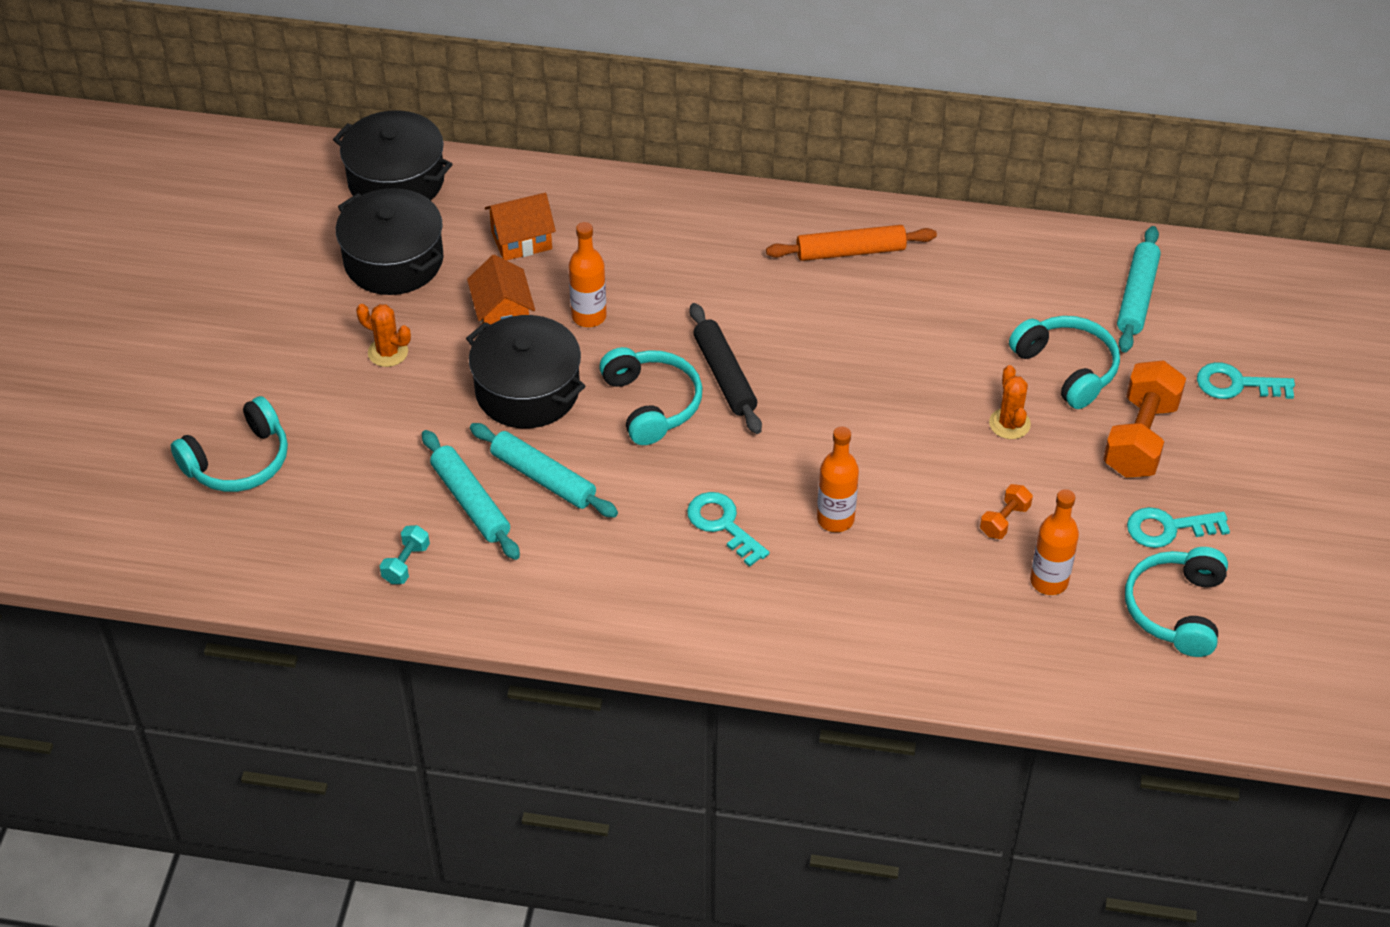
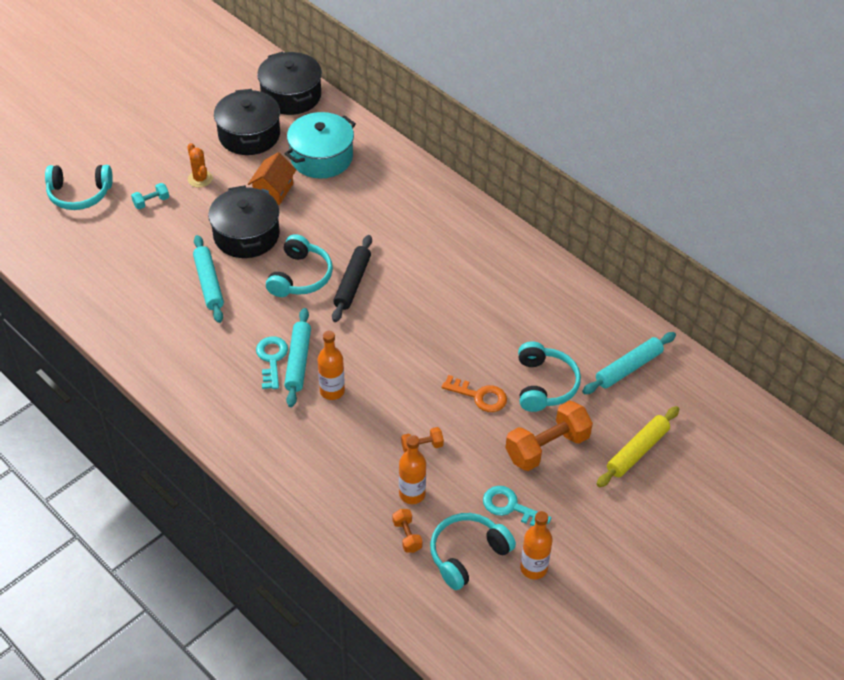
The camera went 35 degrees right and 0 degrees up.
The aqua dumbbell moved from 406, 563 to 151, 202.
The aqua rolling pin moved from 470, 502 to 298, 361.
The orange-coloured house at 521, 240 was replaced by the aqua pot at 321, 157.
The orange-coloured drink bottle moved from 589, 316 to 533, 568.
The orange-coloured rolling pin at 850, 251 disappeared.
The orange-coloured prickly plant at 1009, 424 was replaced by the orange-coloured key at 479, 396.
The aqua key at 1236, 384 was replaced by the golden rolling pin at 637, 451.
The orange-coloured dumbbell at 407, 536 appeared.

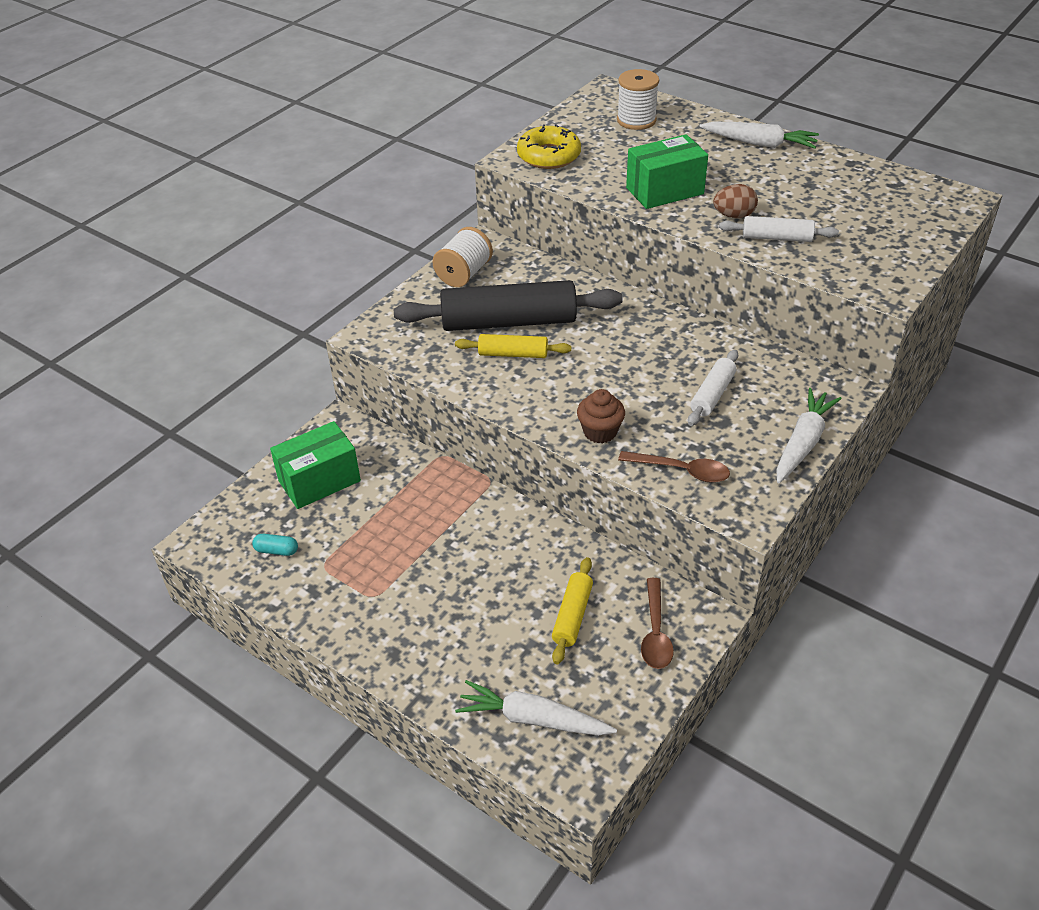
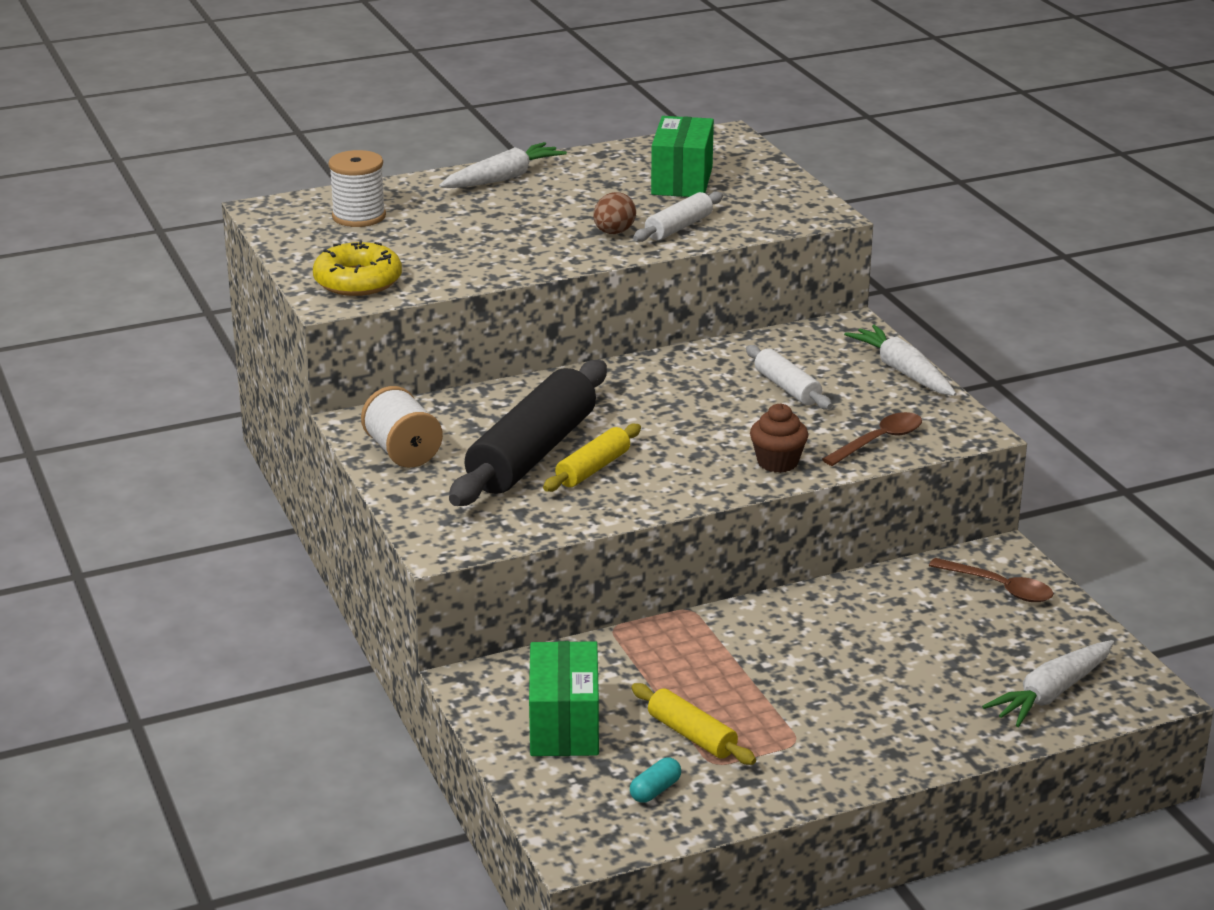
The camera went 60 degrees left and 15 degrees down.
The golden rolling pin moved from 572, 616 to 691, 735.
The leaf-green box moved from 665, 191 to 682, 181.

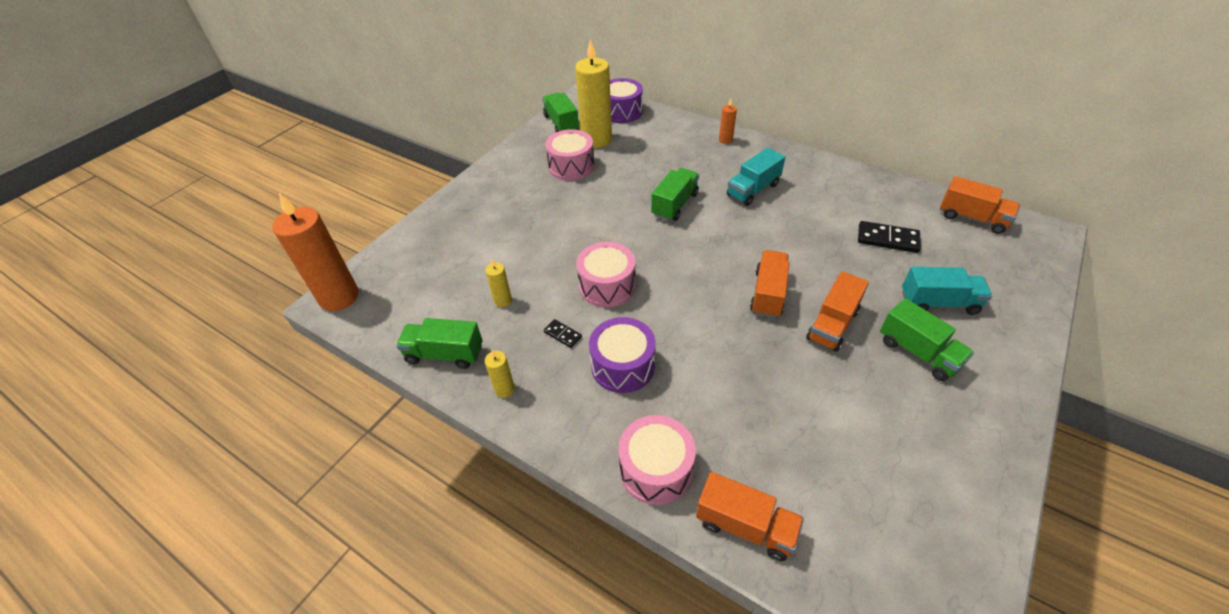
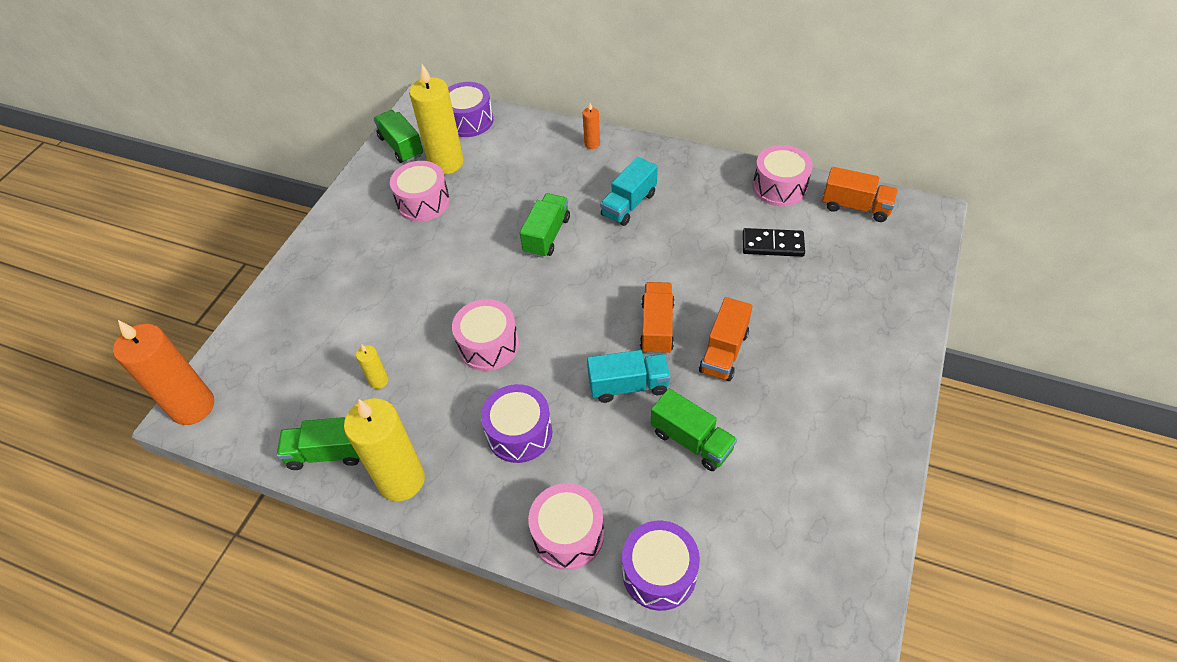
The camera went 10 degrees left and 5 degrees up.
The golden wax candle at 504, 389 changed to 2.24 times the size.
The black domino piece at 563, 334 disappeared.
The orange-coloured toy truck at 745, 526 was replaced by the royal purple snare drum at 659, 573.
The leaf-green toy truck moved from 918, 352 to 691, 441.
The aqua toy truck moved from 938, 303 to 628, 386.
The pink snare drum at 779, 187 appeared.

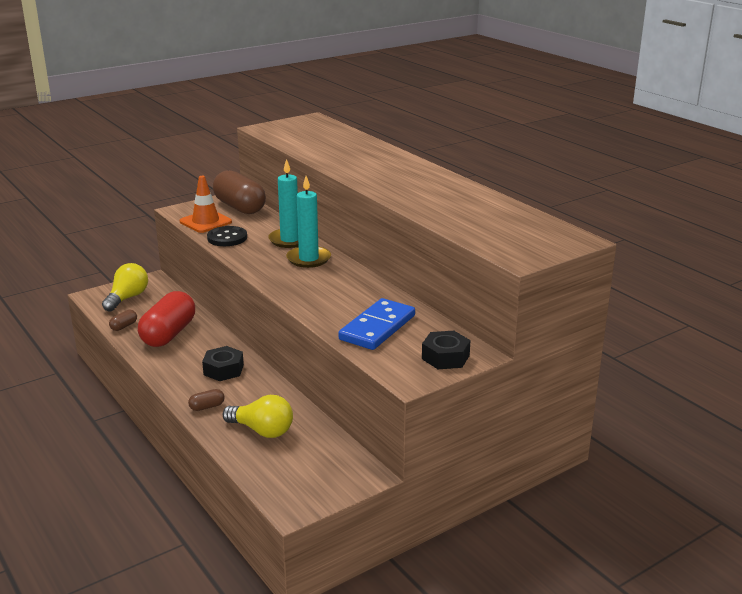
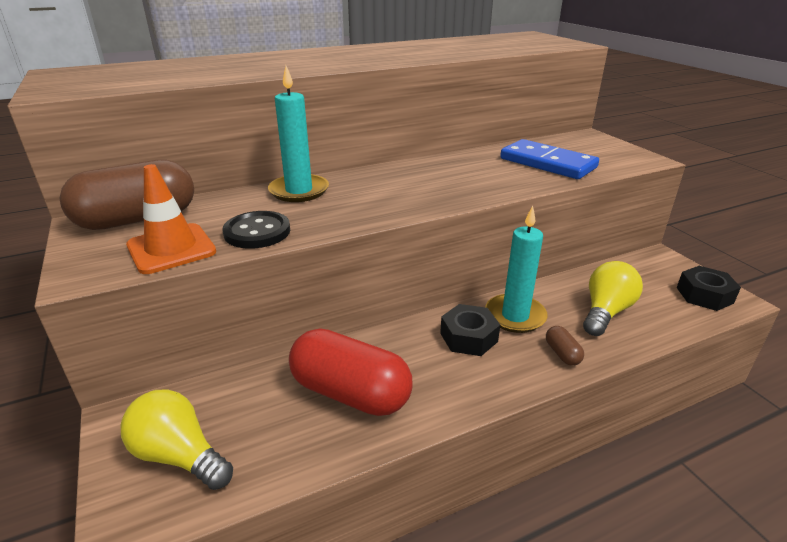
The camera went 80 degrees left and 5 degrees up.
The brown capsule at 124, 326 disappeared.
The aqua wax candle moved from 308, 259 to 515, 316.
The black nut moved from 445, 357 to 704, 295.

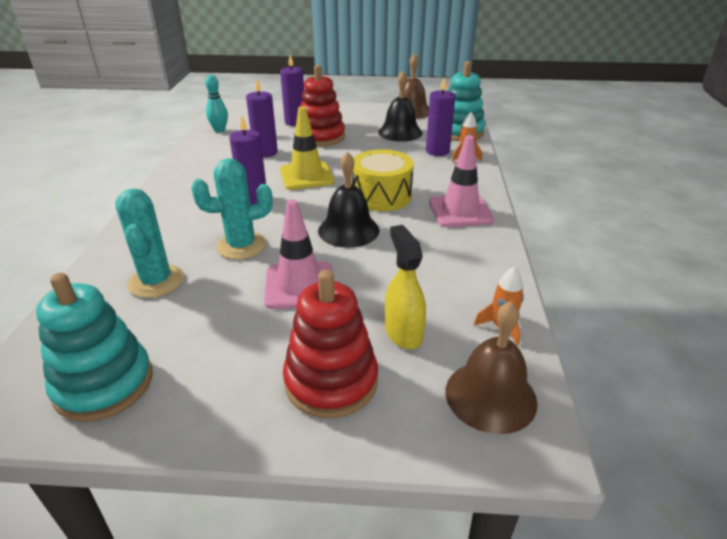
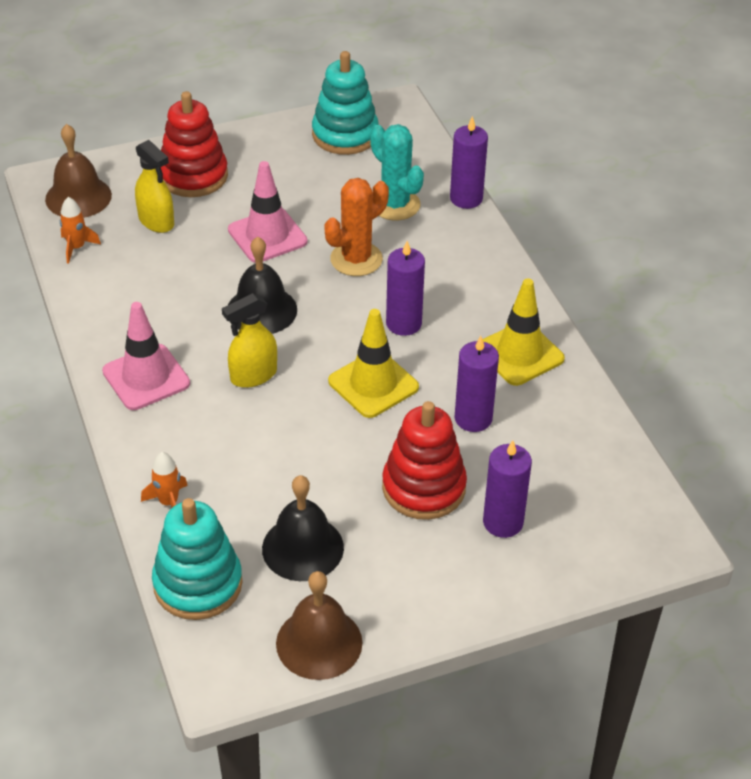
The camera went 155 degrees right and 10 degrees up.
The aqua prickly plant at 241, 246 became the orange-coloured prickly plant at 356, 259.
The aqua bowling pin at 219, 130 disappeared.
The golden snare drum at 381, 196 was replaced by the golden spray bottle at 253, 375.
The royal purple wax candle moved from 437, 151 to 466, 198.
The golden road cone at 519, 354 appeared.

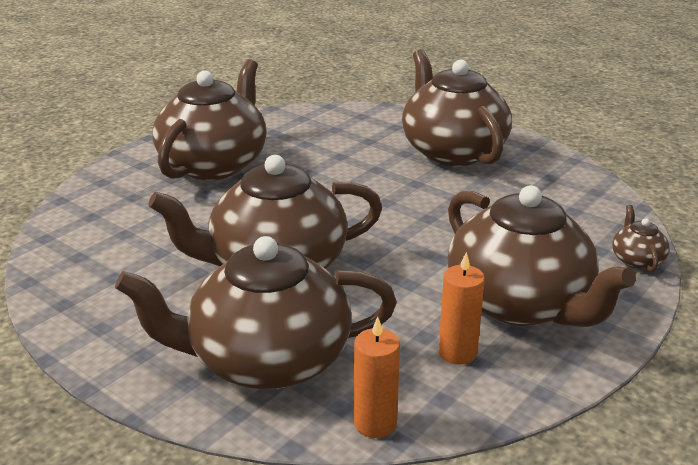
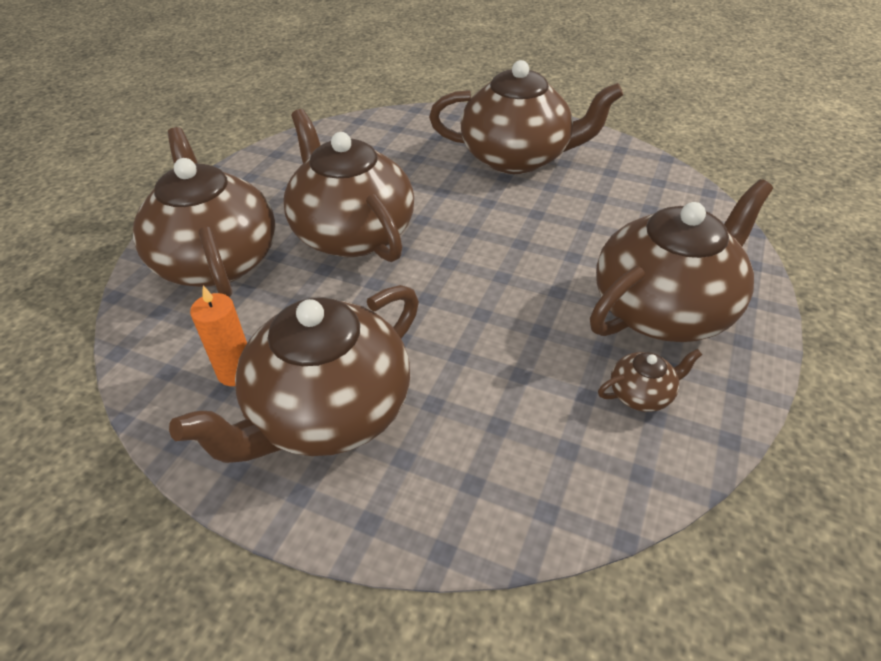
The camera went 75 degrees right and 15 degrees up.
The orange-coloured wax candle at 375, 423 disappeared.
The brown china teapot moved from 636, 260 to 641, 394.

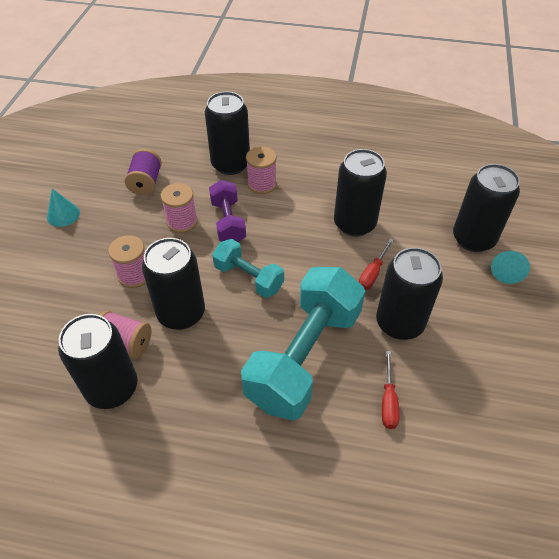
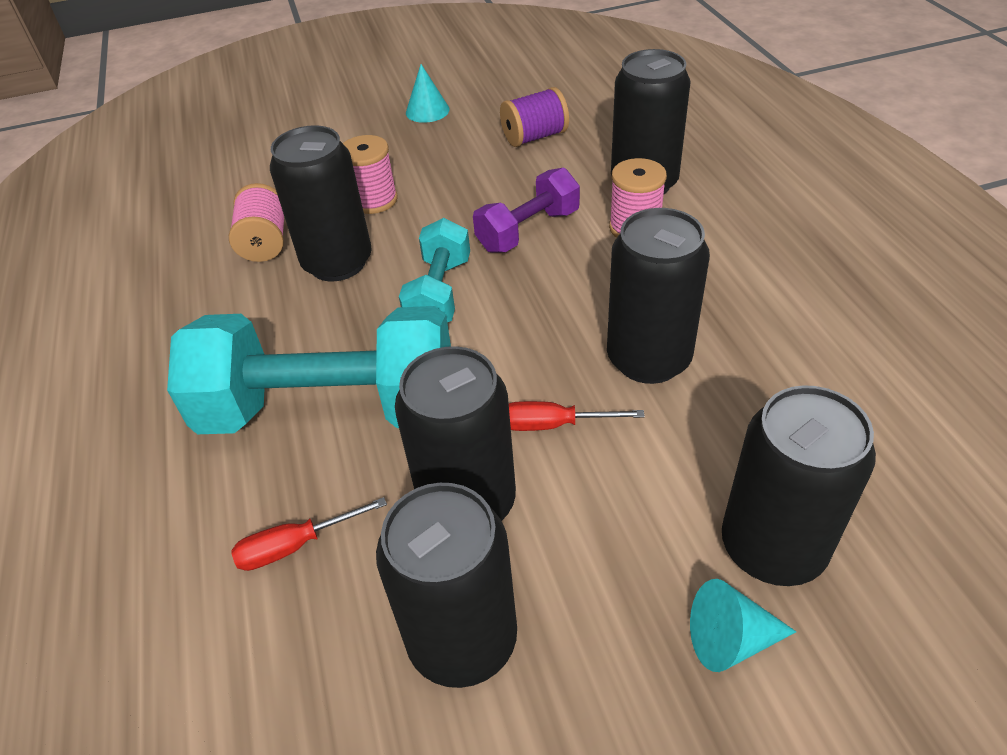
The camera went 65 degrees right and 5 degrees down.
The black can moved from 112, 388 to 462, 640.
The pink spool at 182, 221 disappeared.

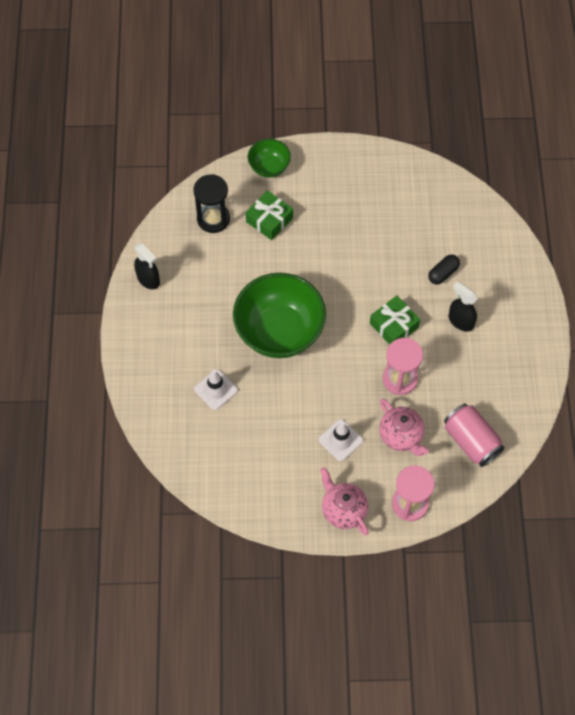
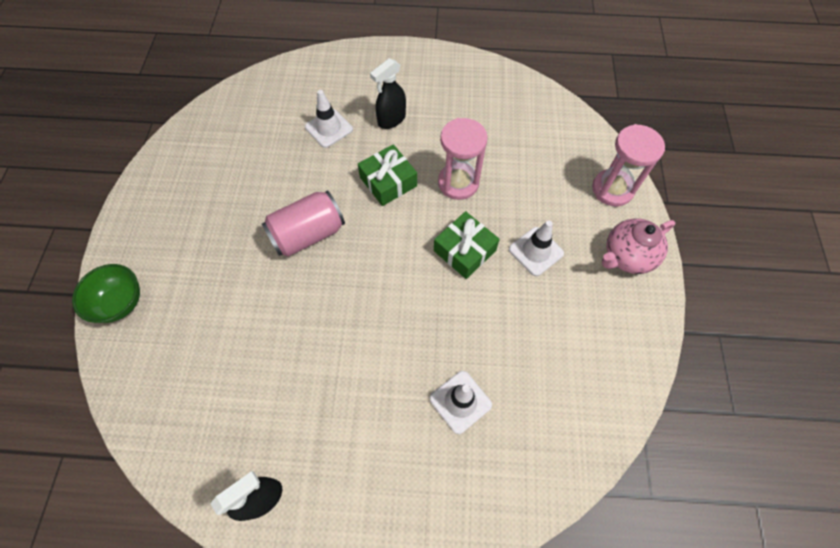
The camera went 85 degrees left and 0 degrees up.
The black hourglass at 213, 219 disappeared.
The leaf-green bowl at 279, 331 disappeared.
The leaf-green present moved from 269, 220 to 464, 250.
The pink china teapot at 401, 436 disappeared.
The black capsule at 443, 273 was replaced by the snow-white road cone at 329, 128.
The pink can moved from 471, 441 to 308, 234.

